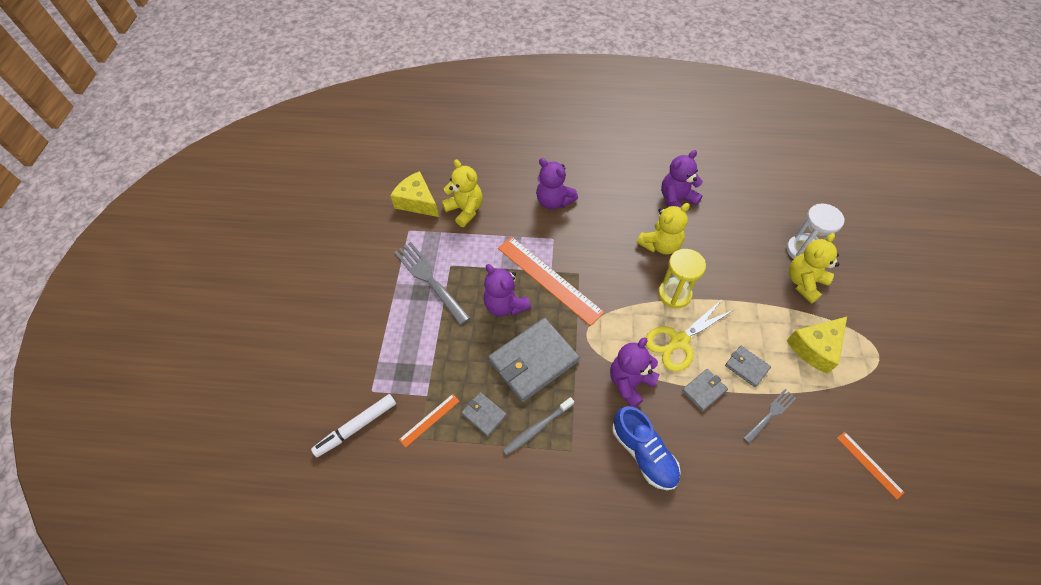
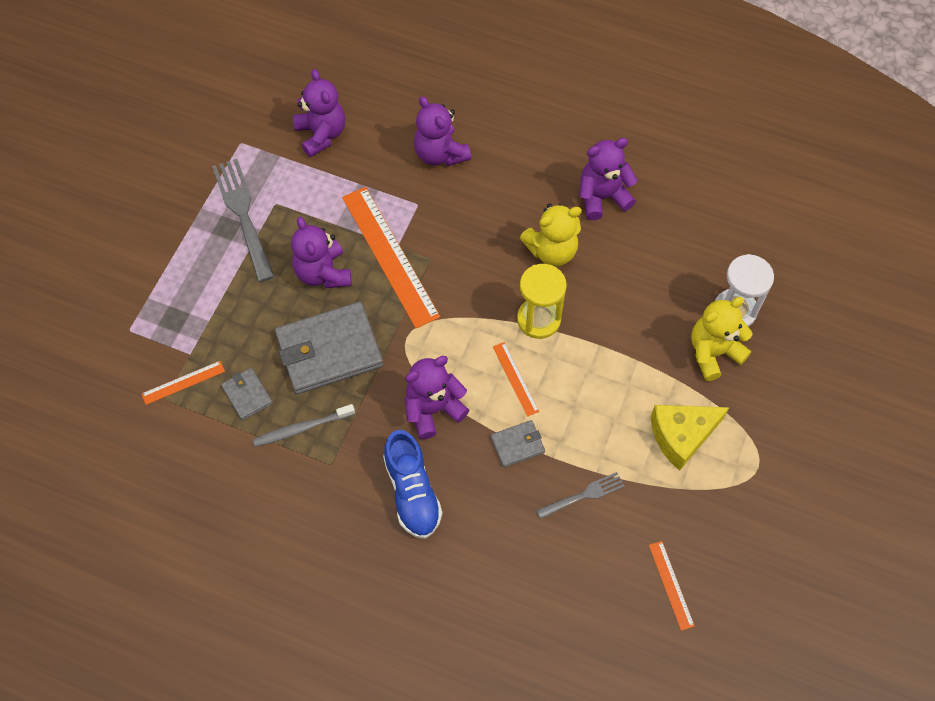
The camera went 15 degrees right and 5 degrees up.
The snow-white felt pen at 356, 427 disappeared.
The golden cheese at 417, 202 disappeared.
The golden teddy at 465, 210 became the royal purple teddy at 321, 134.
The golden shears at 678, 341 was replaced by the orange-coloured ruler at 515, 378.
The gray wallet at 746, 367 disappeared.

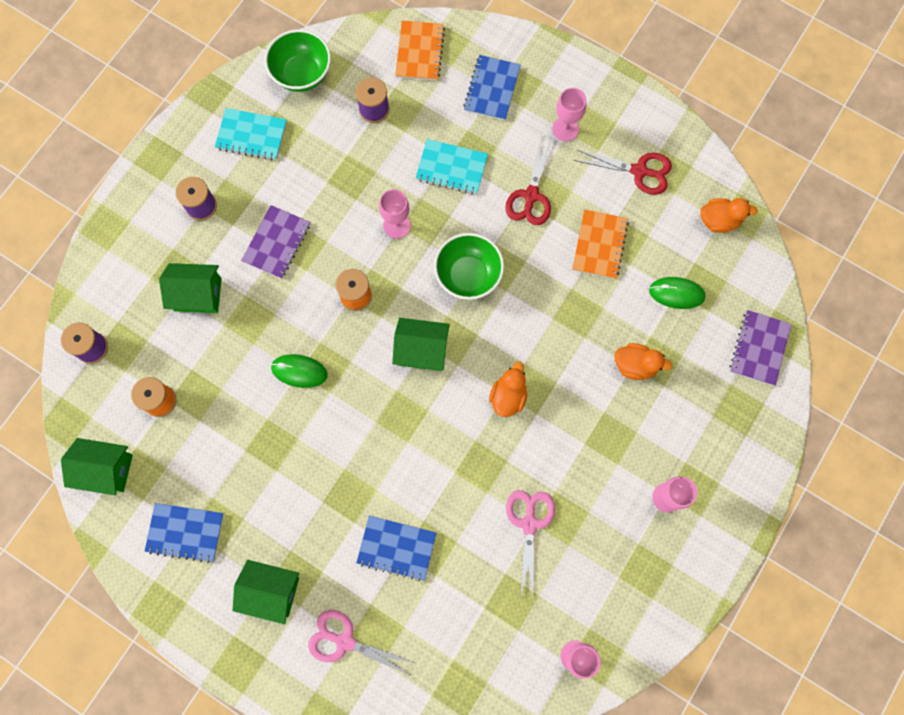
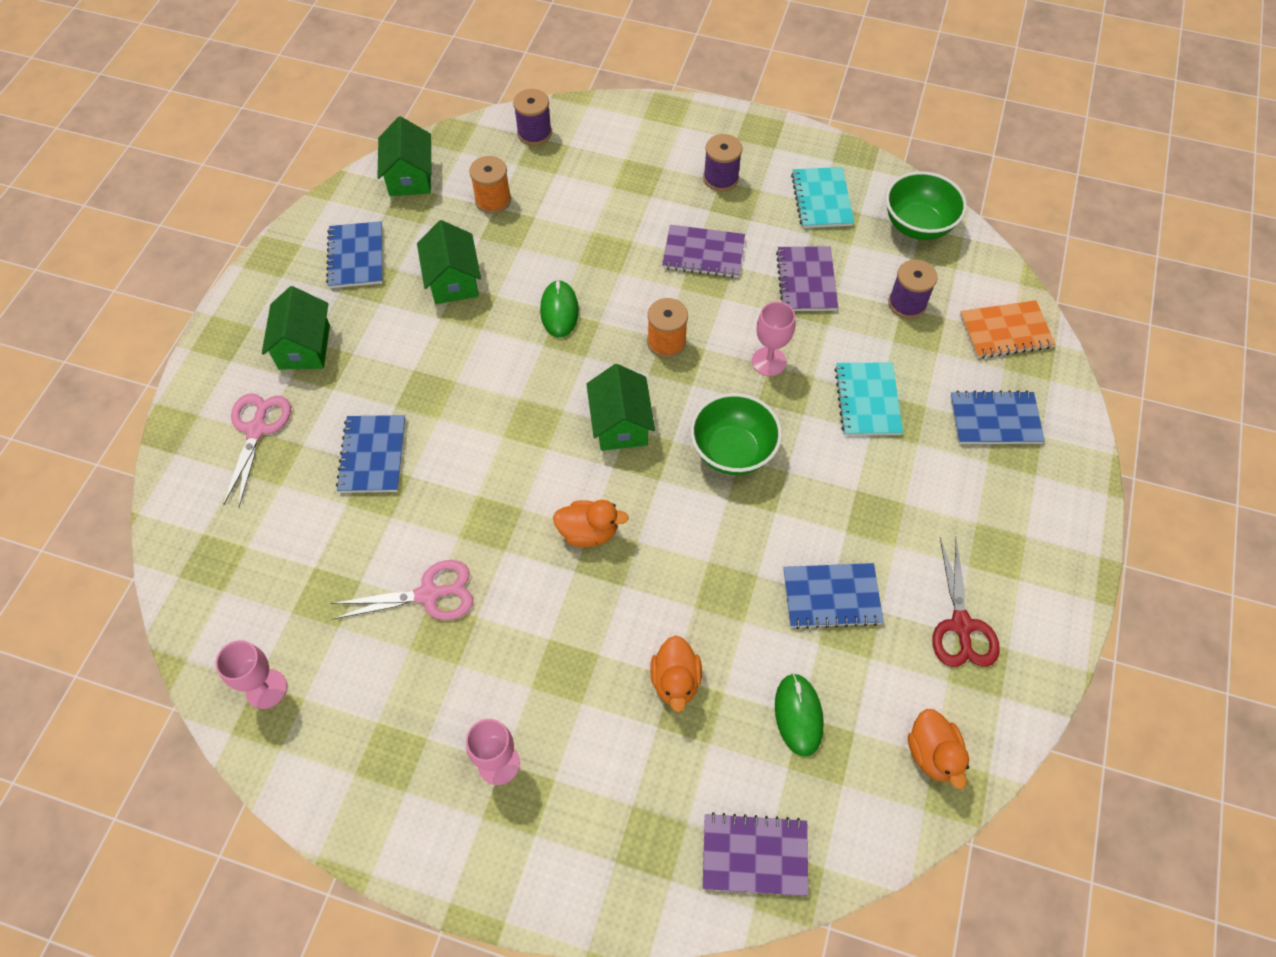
The camera went 75 degrees right and 15 degrees down.
The leaf-green house moved from 198, 294 to 453, 280.
The crimson shears at 531, 196 disappeared.
The pink wine glass at 565, 129 disappeared.
The orange-coloured exercise book at 599, 245 became the blue exercise book at 831, 597.
The royal purple exercise book at 806, 280 appeared.

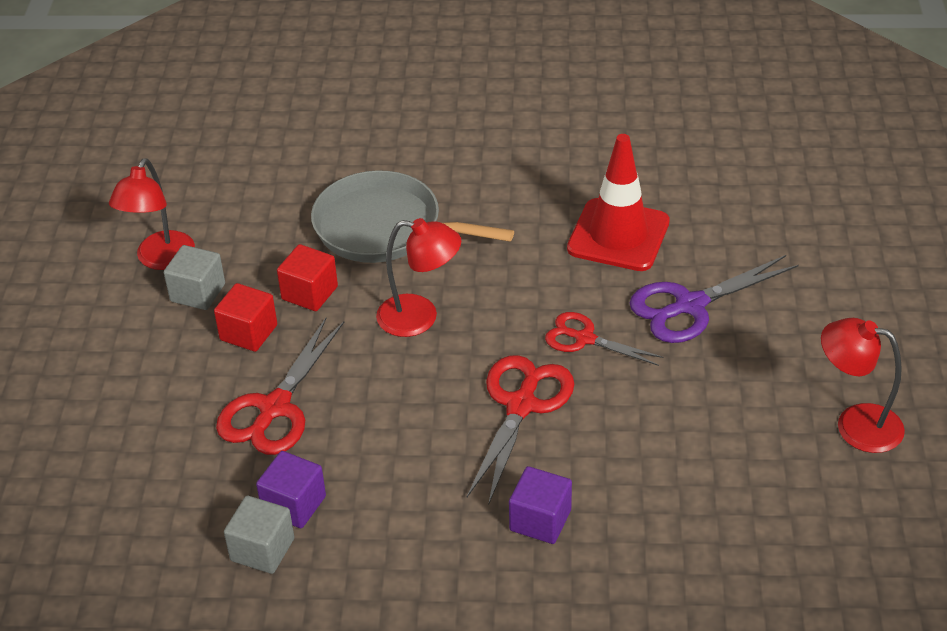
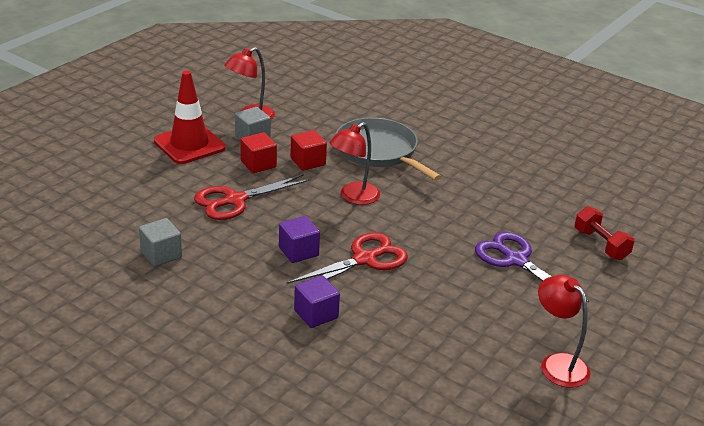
The camera went 30 degrees right and 10 degrees down.
The royal purple cube moved from 294, 504 to 298, 251.
The crimson desk lamp at 420, 318 turned 90 degrees clockwise.
The crimson shears at 585, 339 disappeared.
The crimson road cone moved from 618, 235 to 189, 144.
The royal purple shears at 690, 305 turned 45 degrees clockwise.
The crimson dumbbell at 601, 244 appeared.

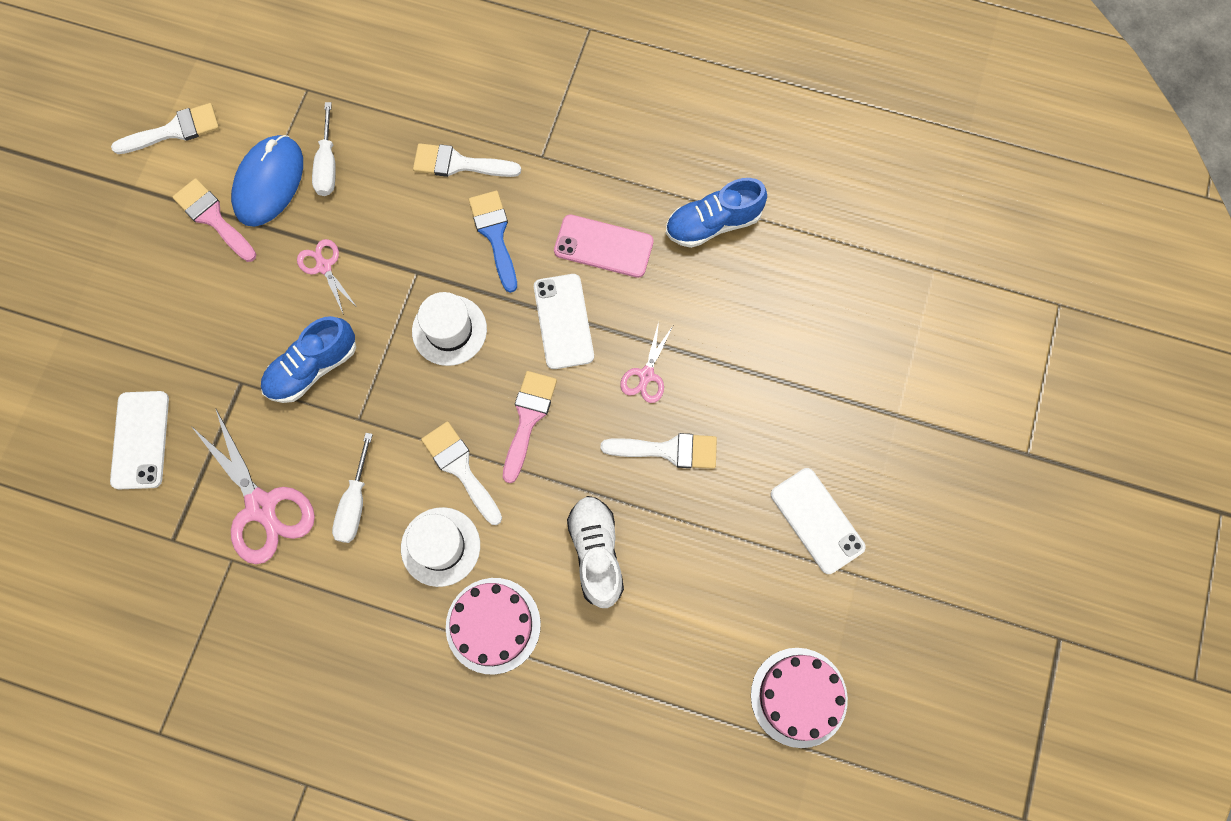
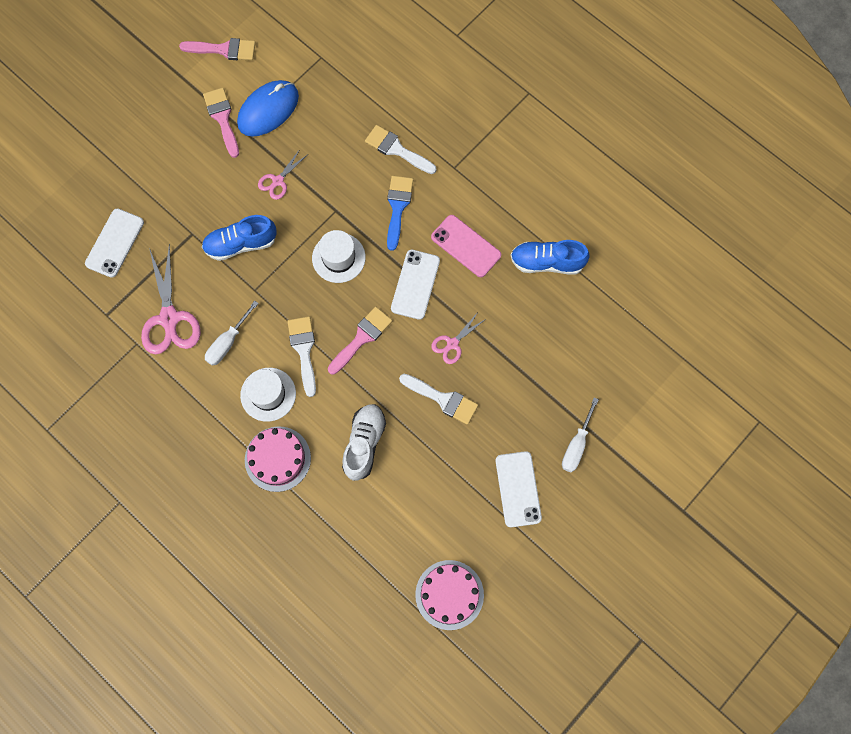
The camera went 25 degrees right and 0 degrees up.
The snow-white paint brush at 174, 130 became the pink paint brush at 224, 49.
The pink shears at 324, 266 turned 135 degrees counterclockwise.
The snow-white screwdriver moved from 328, 164 to 576, 445.

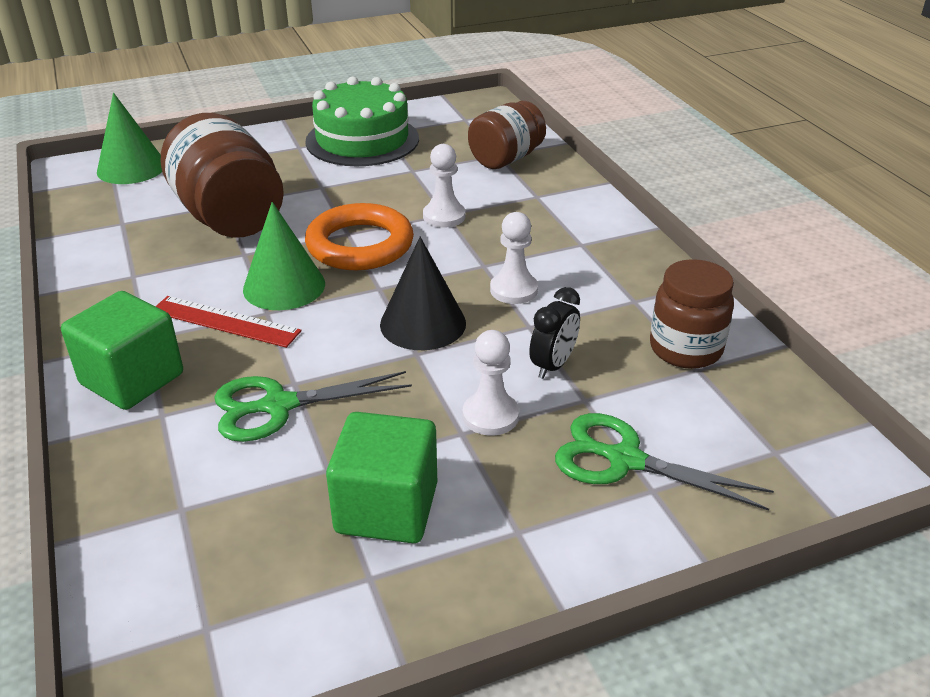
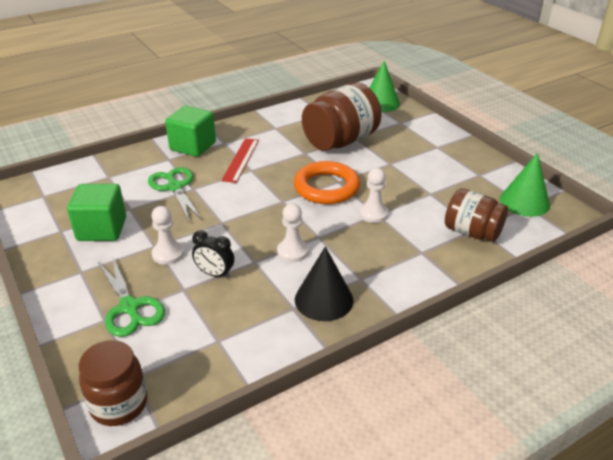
The camera went 80 degrees right and 0 degrees up.
The leaf-green cone moved from 284, 286 to 524, 202.
The leaf-green layer cake at 362, 140 disappeared.
The black cone moved from 423, 323 to 324, 299.
The leaf-green shears at 624, 460 turned 135 degrees clockwise.
The brown jam jar moved from 685, 349 to 119, 404.

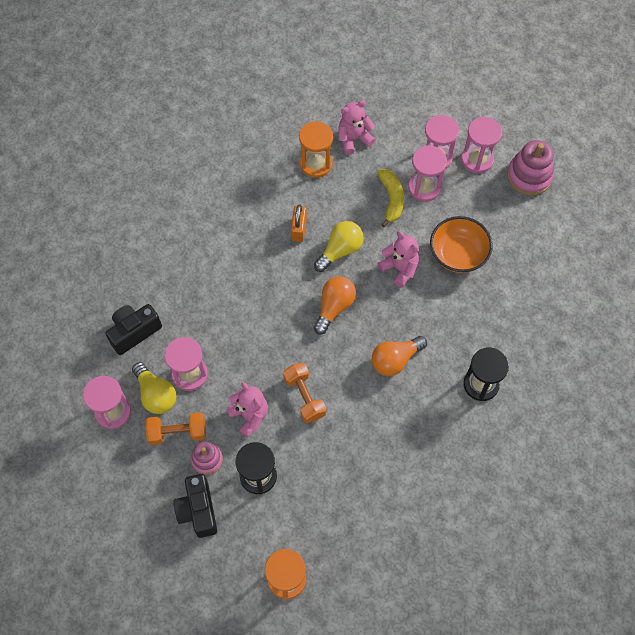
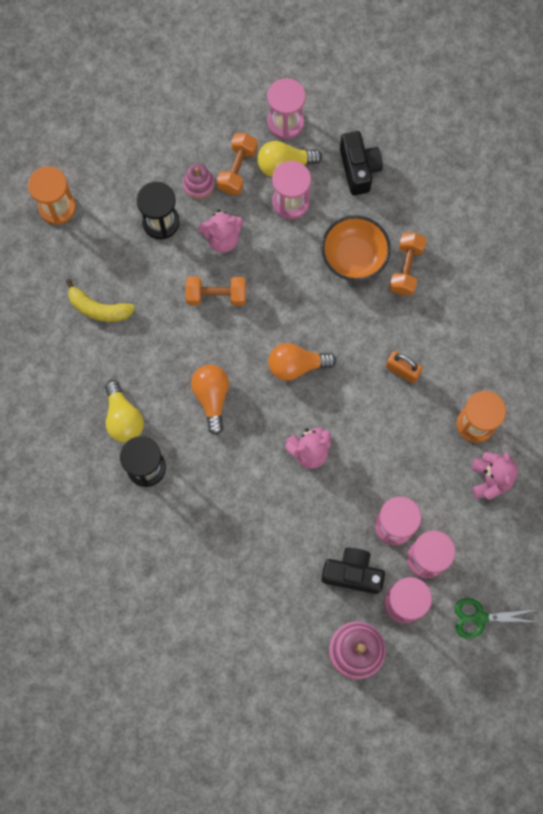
The camera went 115 degrees right and 10 degrees up.
The black photo camera moved from 198, 510 to 352, 573.
The golden light bulb moved from 340, 250 to 123, 418.
The orange-coloured light bulb at 334, 307 turned 120 degrees clockwise.
The golden banana moved from 391, 199 to 99, 308.
The orange-coloured bowl moved from 458, 254 to 354, 257.
The orange-coloured dumbbell at 406, 268 appeared.
The leaf-green shears at 479, 618 appeared.

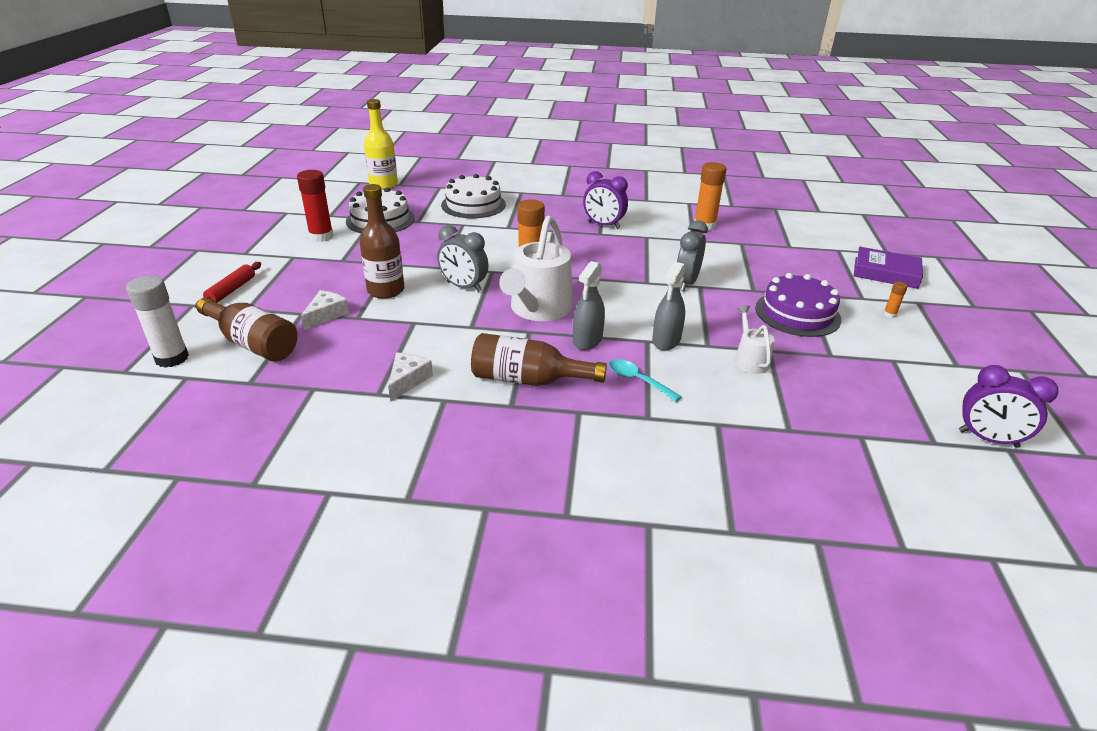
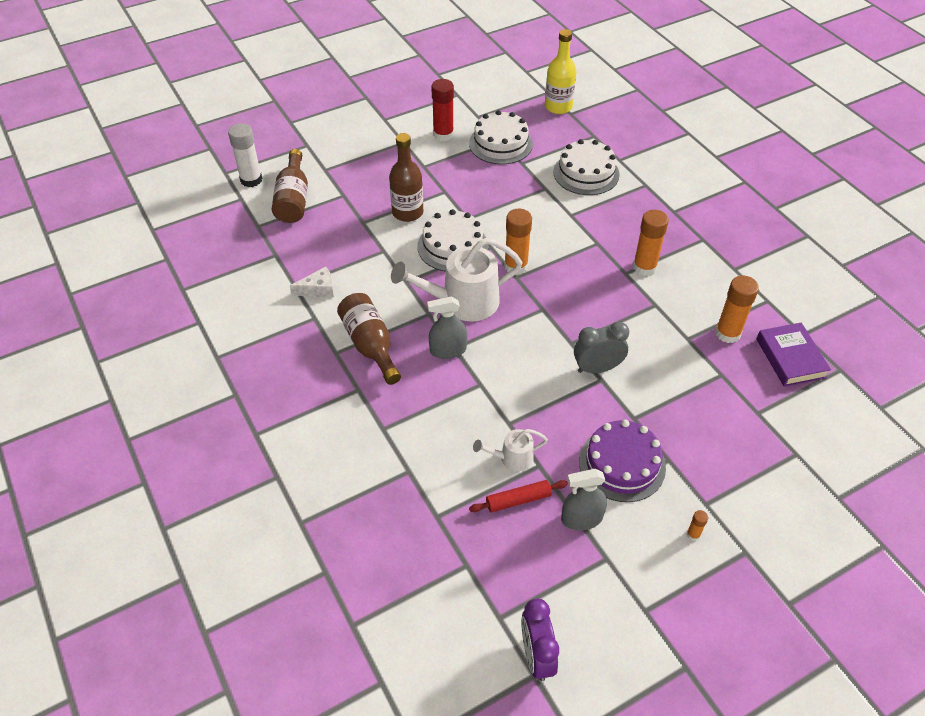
The camera went 55 degrees right and 15 degrees up.
The crimson rolling pin moved from 231, 290 to 518, 500.
The snow-white cheese at 326, 315 disappeared.
The gray bedside clock at 464, 287 was replaced by the snow-white layer cake at 452, 246.
The royal purple bedside clock at 603, 225 was replaced by the orange-coloured glue stick at 644, 267.
The aqua tablespoon at 638, 380 disappeared.
The gray spray bottle moved from 666, 340 to 581, 518.
The snow-white watering pot at 750, 360 turned 150 degrees counterclockwise.
The royal purple hardcover moved from 885, 273 to 790, 358.

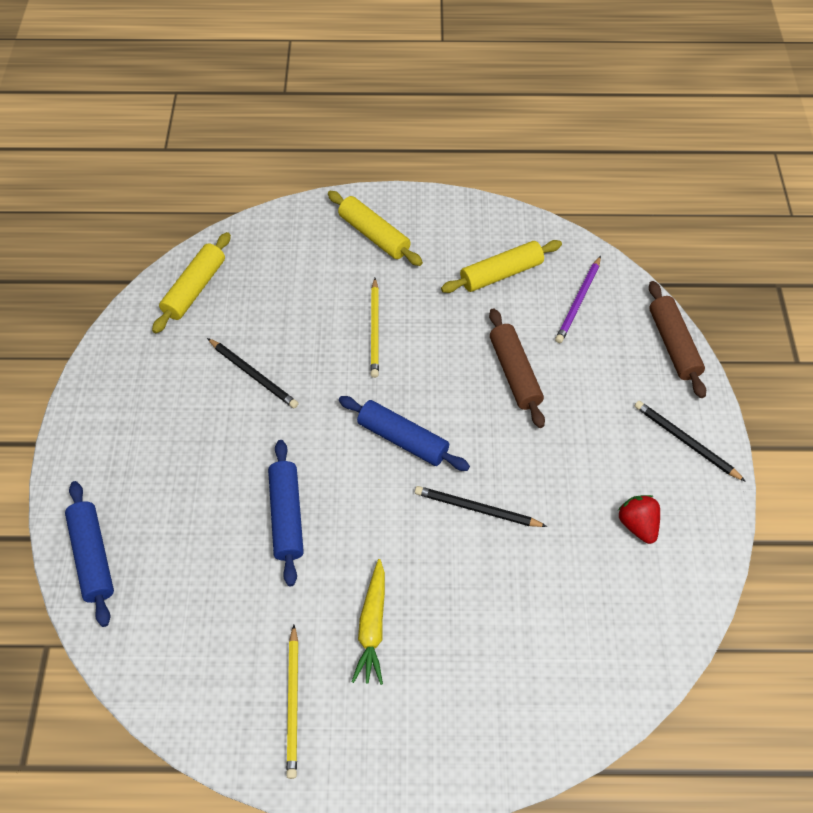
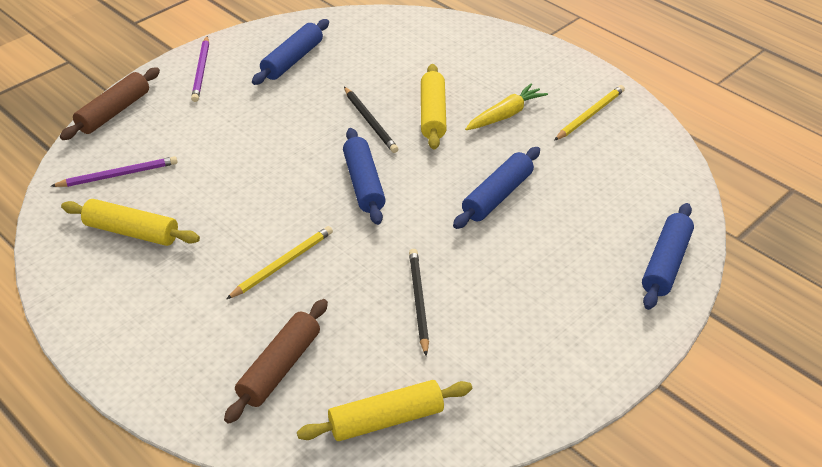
The camera went 135 degrees left and 15 degrees down.
The golden rolling pin moved from 374, 235 to 433, 114.
The brown rolling pin moved from 514, 373 to 280, 368.
The crimson berry at 637, 524 was replaced by the blue rolling pin at 292, 60.
The black pencil at 686, 442 became the royal purple pencil at 201, 70.

